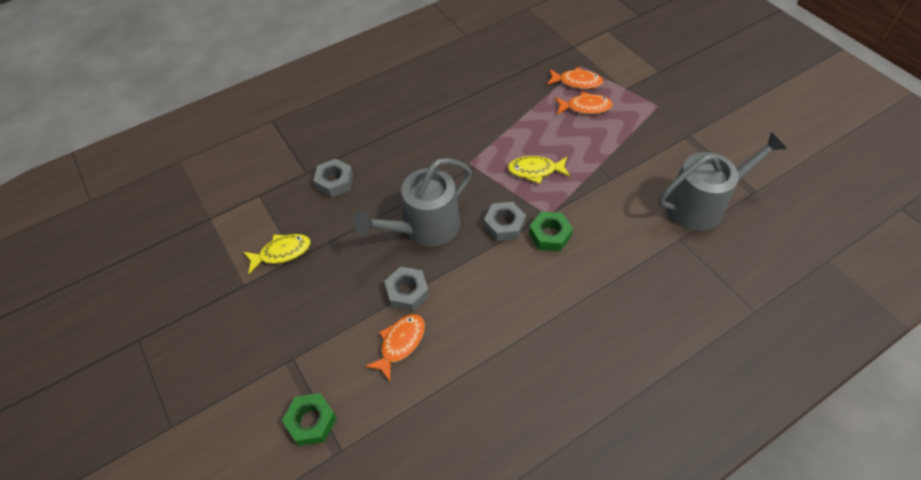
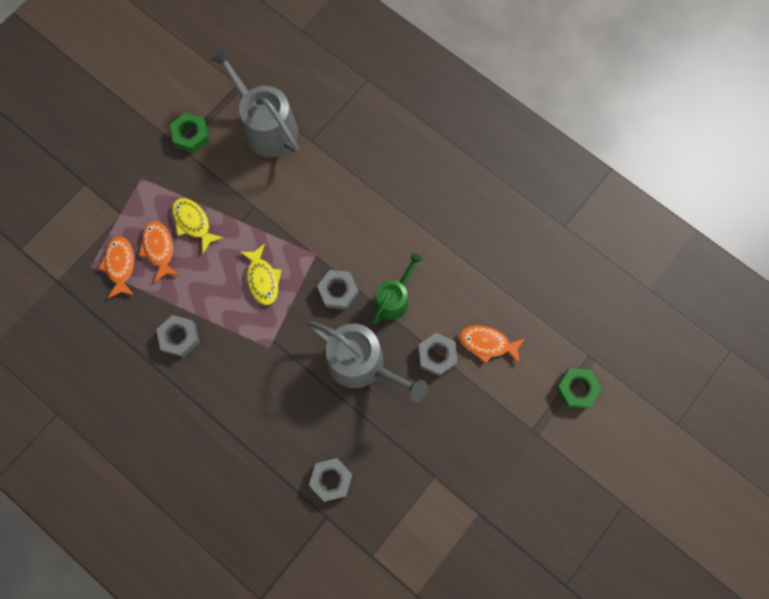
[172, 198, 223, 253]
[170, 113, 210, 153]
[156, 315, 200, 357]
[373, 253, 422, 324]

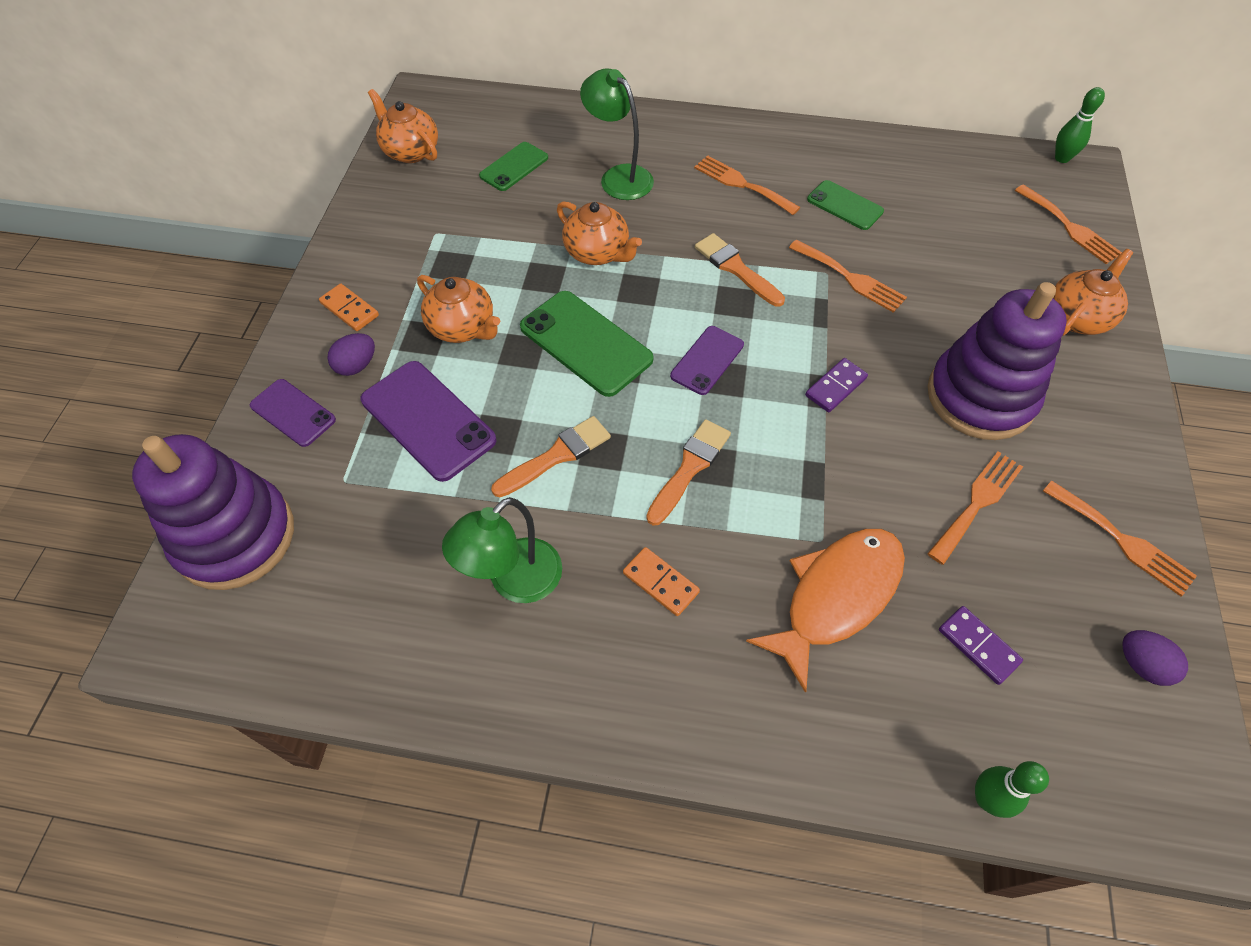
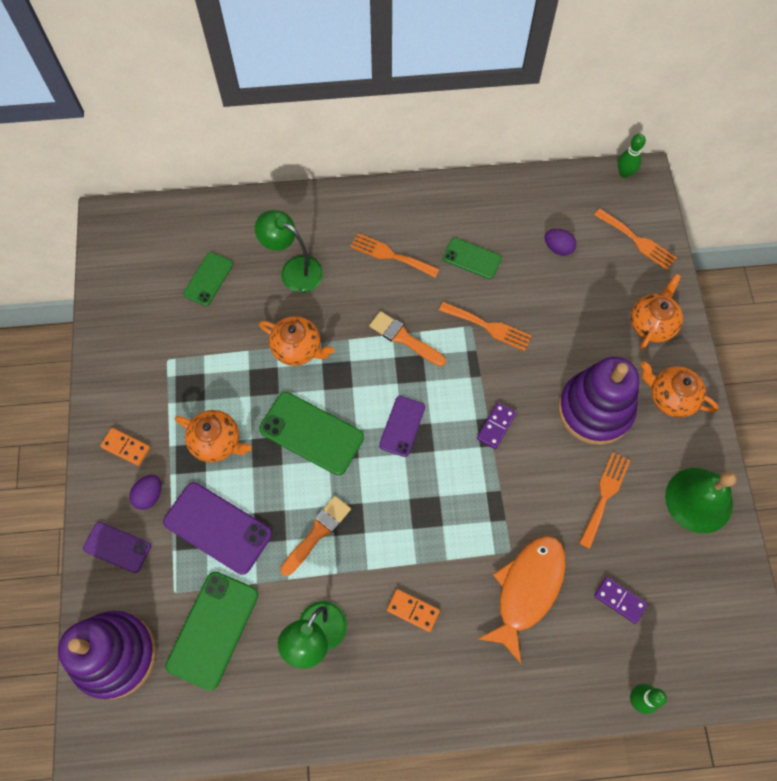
[640, 361, 719, 418]
[646, 419, 731, 526] (first image)
[665, 468, 737, 533]
[545, 229, 576, 256]
[165, 572, 258, 690]

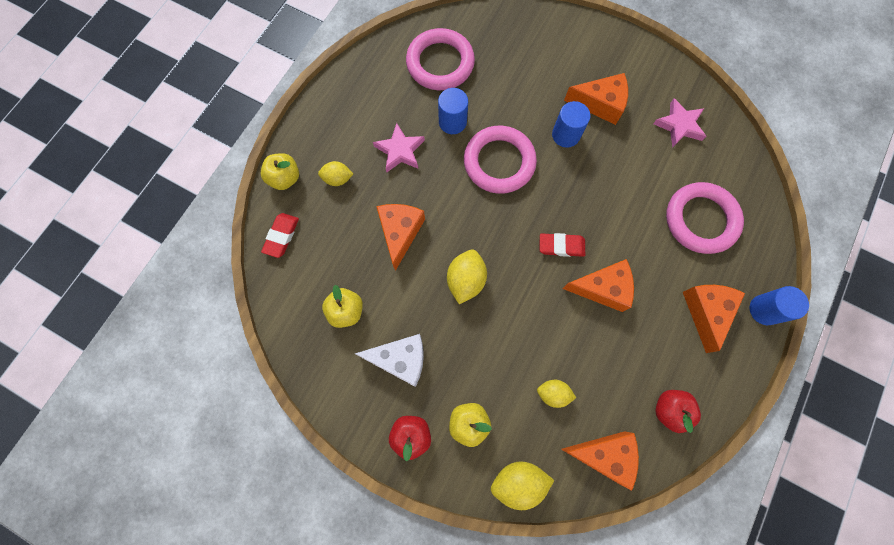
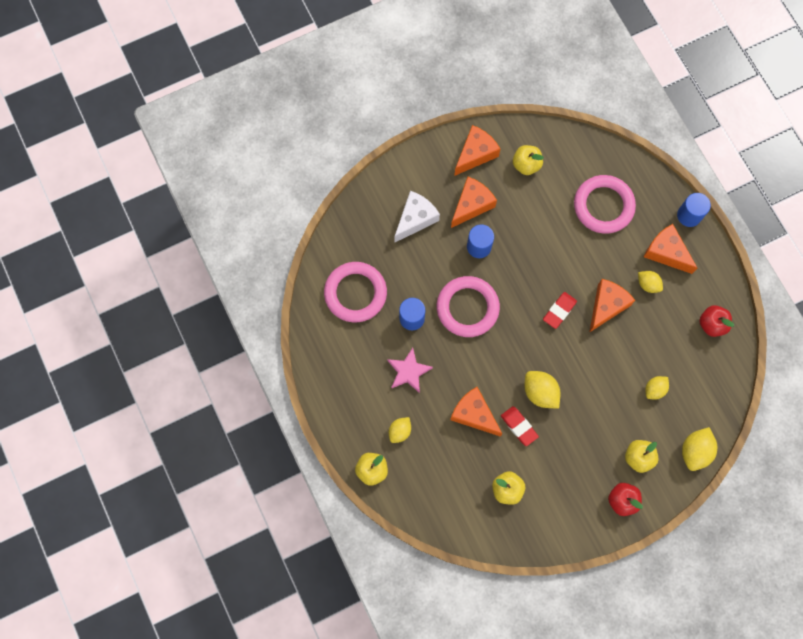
[501, 406, 539, 446]
[394, 191, 440, 242]
[454, 125, 500, 176]
[513, 145, 544, 175]
[638, 271, 663, 293]

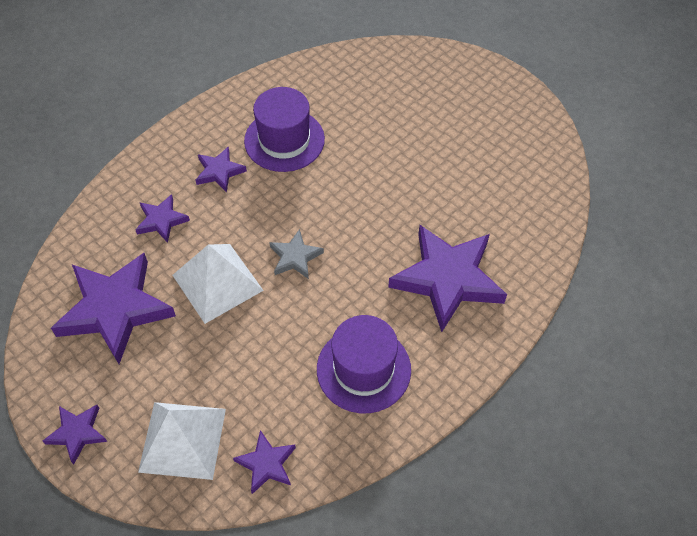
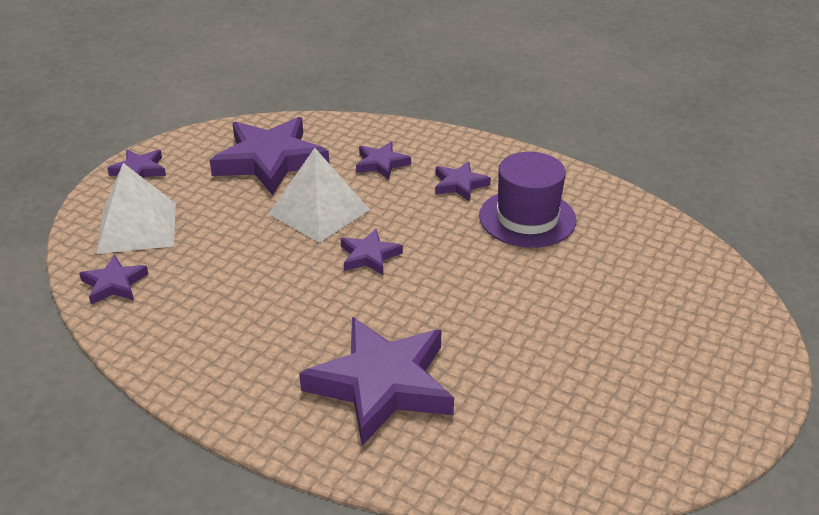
[340, 229, 403, 275]
[317, 315, 411, 413] (first image)

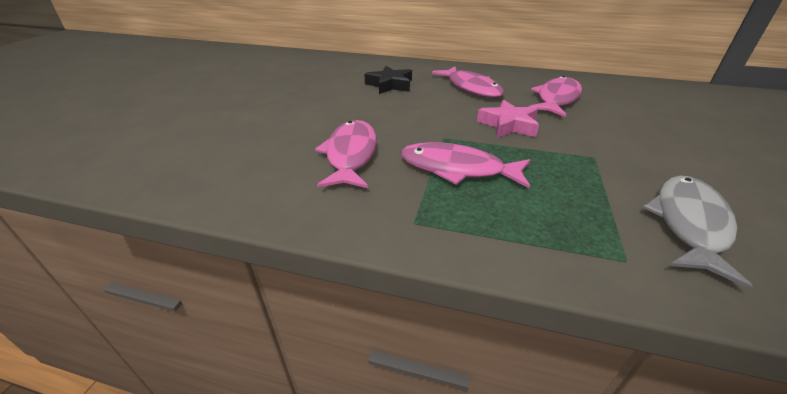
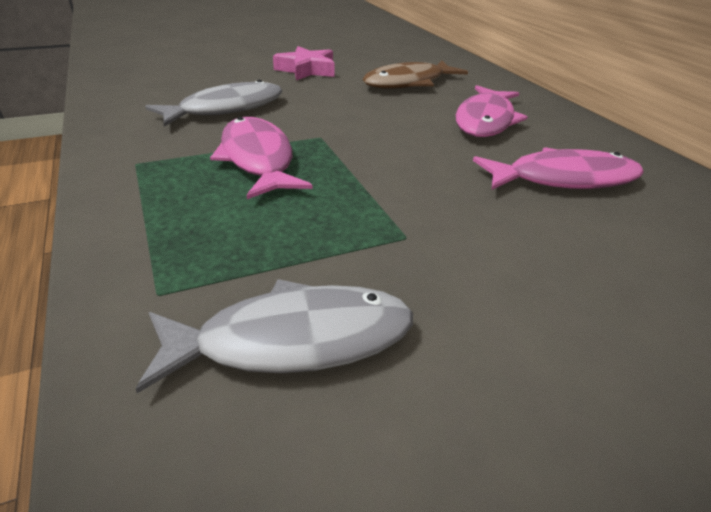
[145, 80, 283, 127]
[362, 60, 468, 89]
[273, 46, 335, 80]

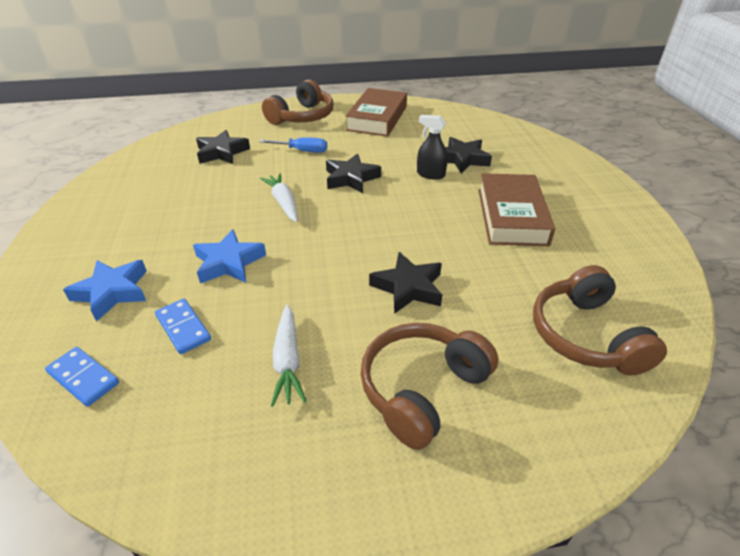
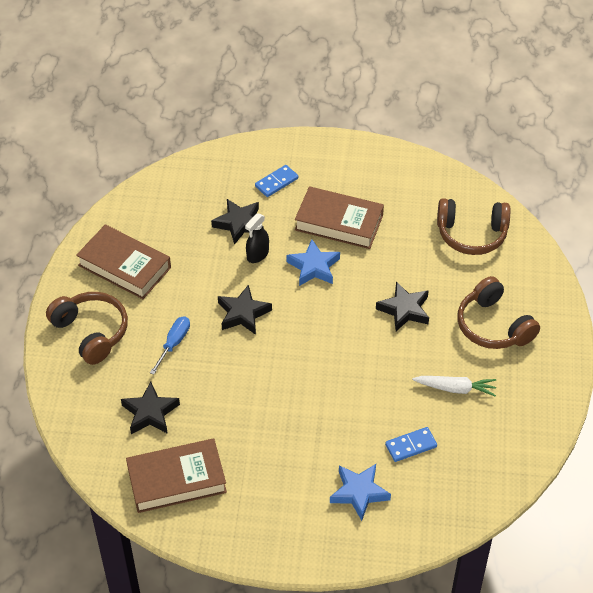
[255, 165, 298, 197]
[286, 239, 340, 286]
[260, 173, 297, 222] (first image)
[126, 438, 227, 513]

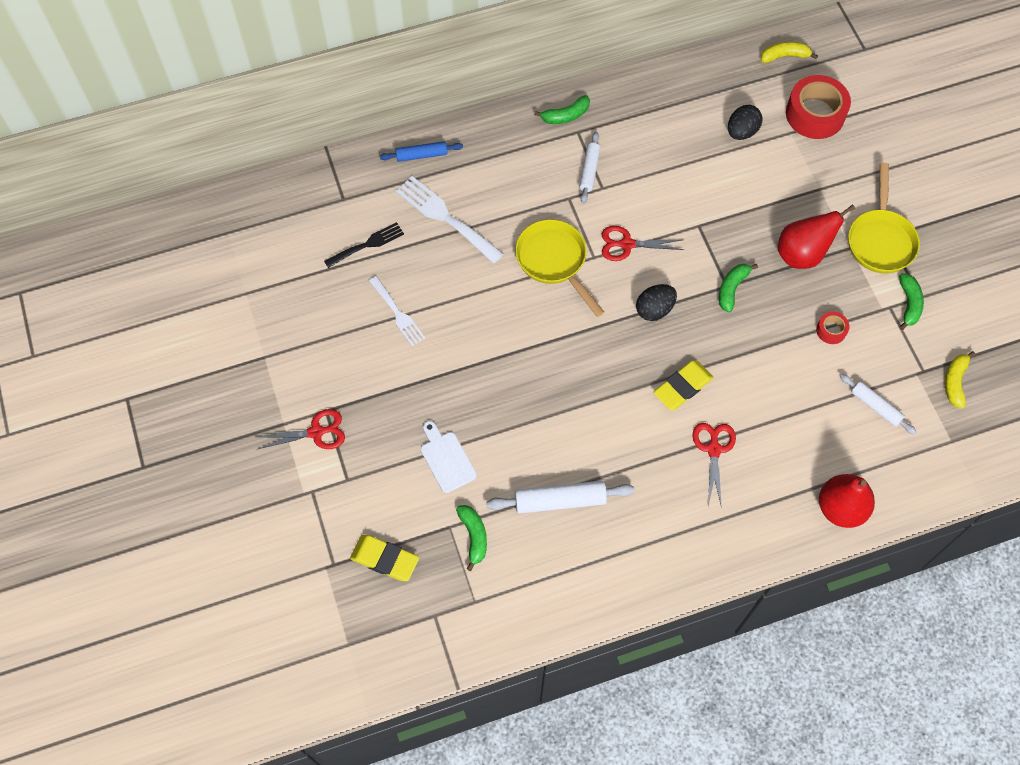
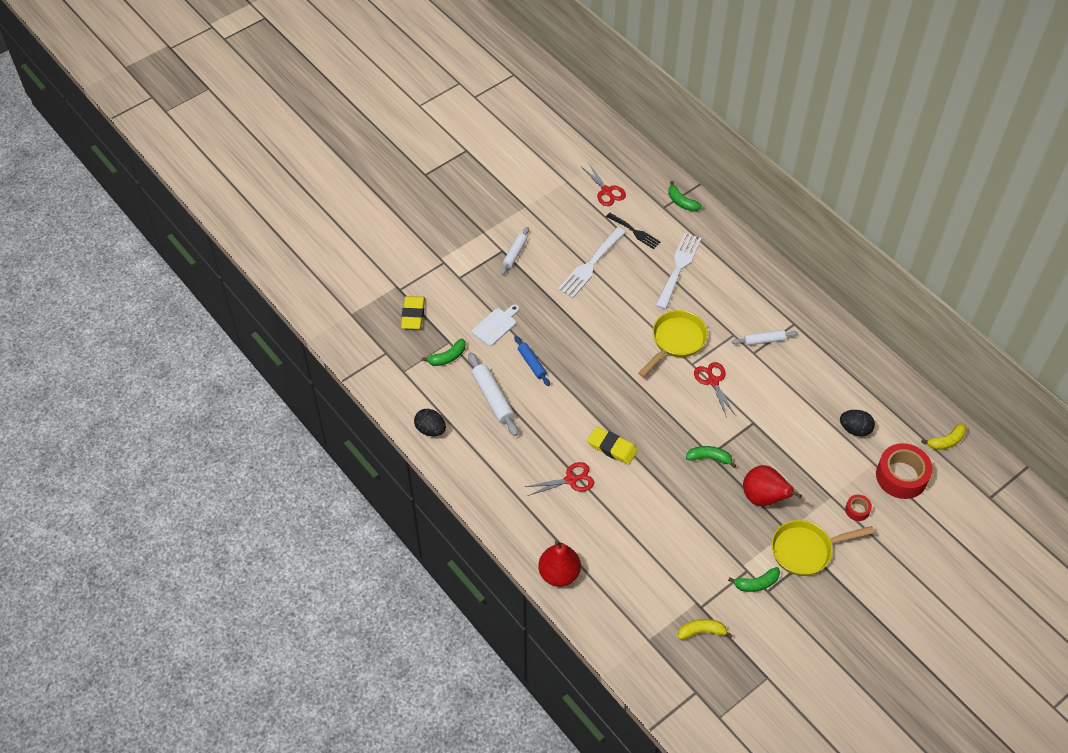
[582, 164, 626, 206]
[558, 227, 626, 298]
[514, 336, 550, 386]
[668, 181, 702, 211]
[414, 409, 446, 437]
[921, 423, 967, 450]
[845, 495, 872, 521]
[501, 227, 529, 275]

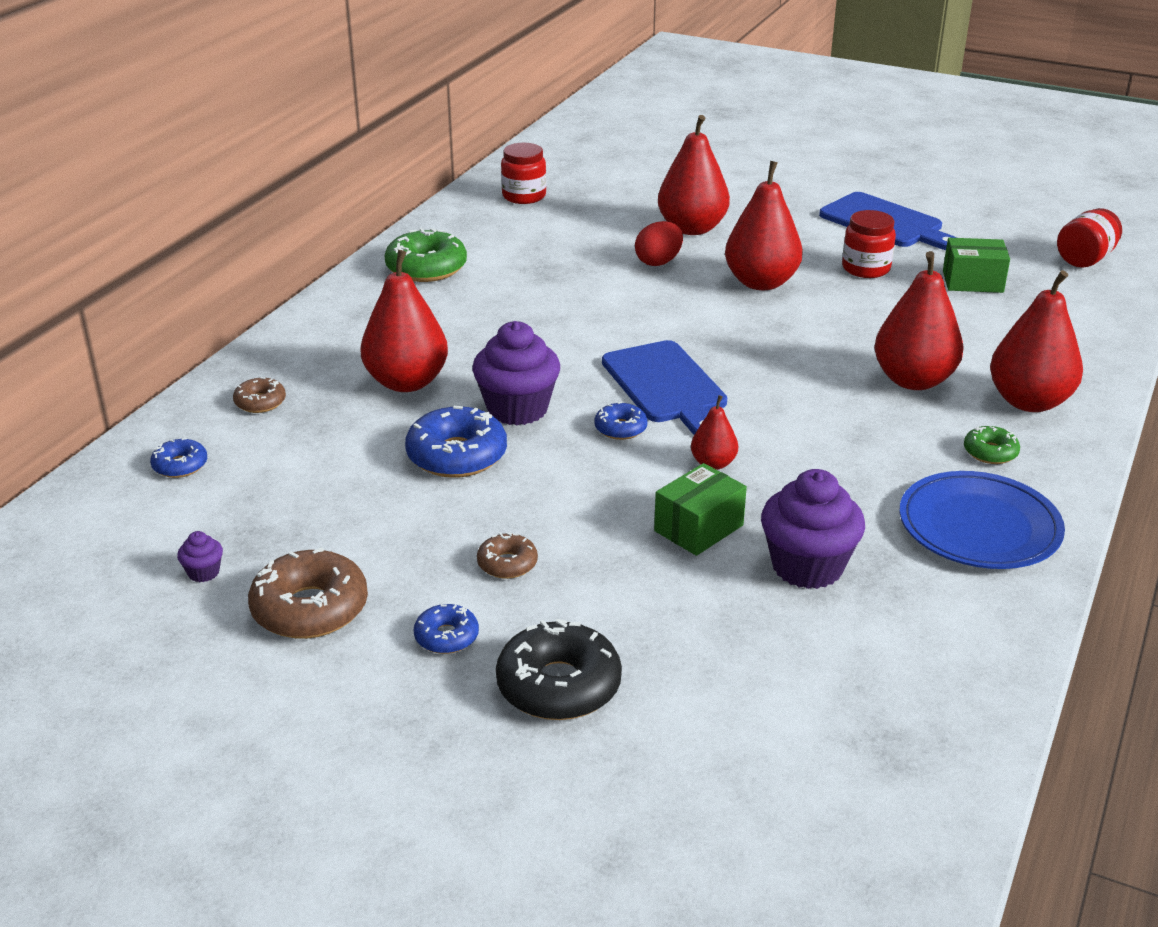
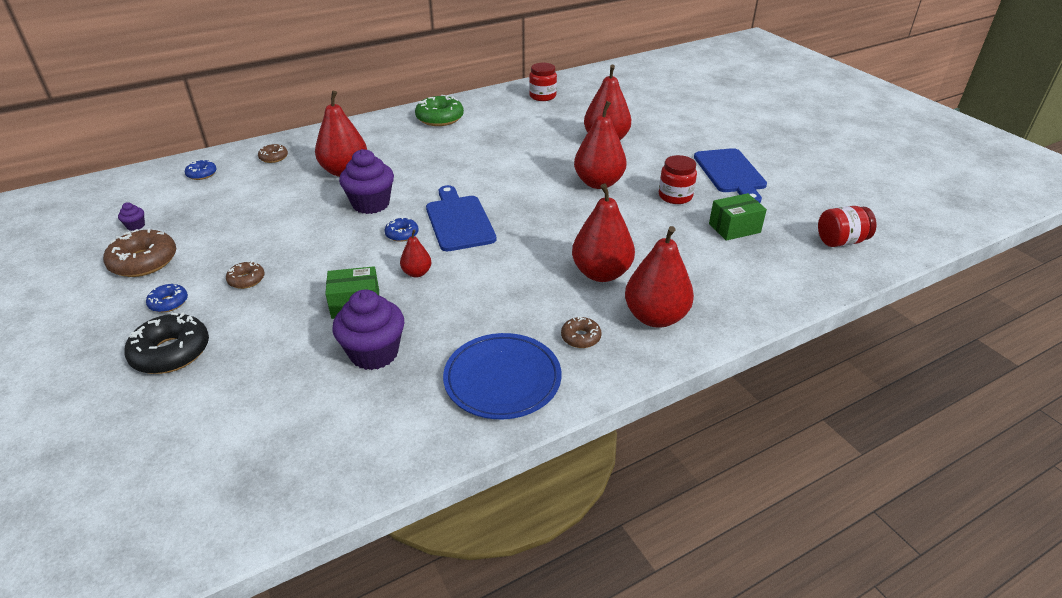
[405, 406, 507, 478] (first image)
[426, 185, 496, 251]
[635, 221, 683, 266] (first image)
[709, 193, 767, 241]
[561, 316, 602, 348]

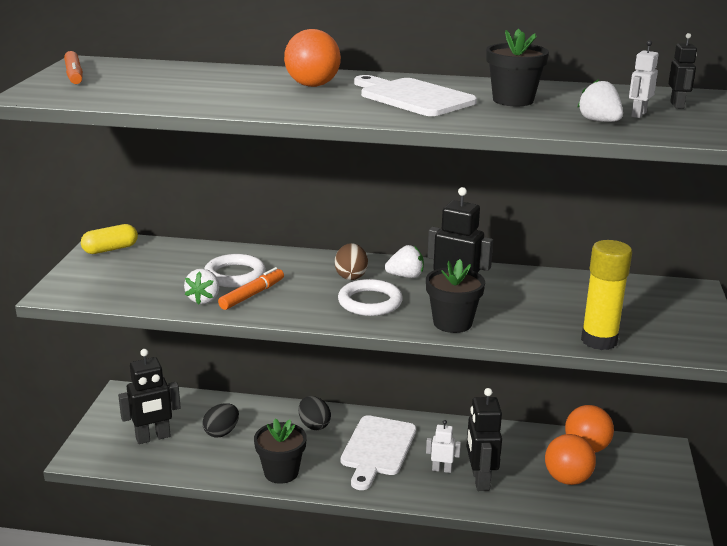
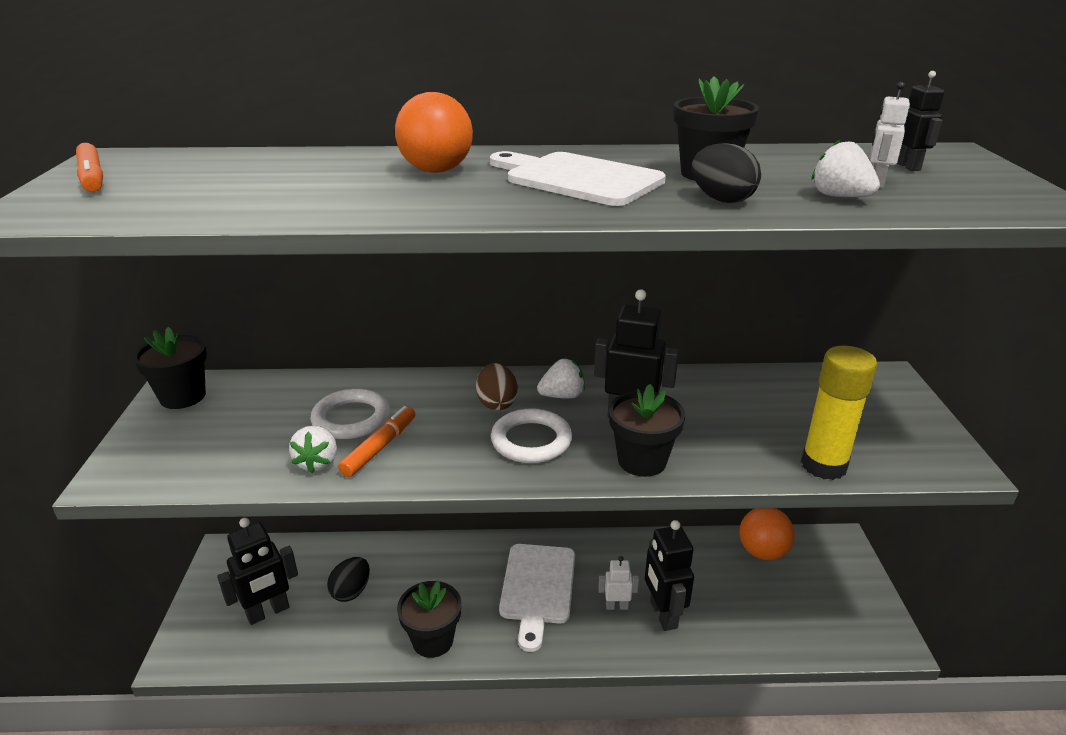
[133, 327, 207, 409]
[692, 143, 761, 203]
[545, 434, 596, 485] (first image)

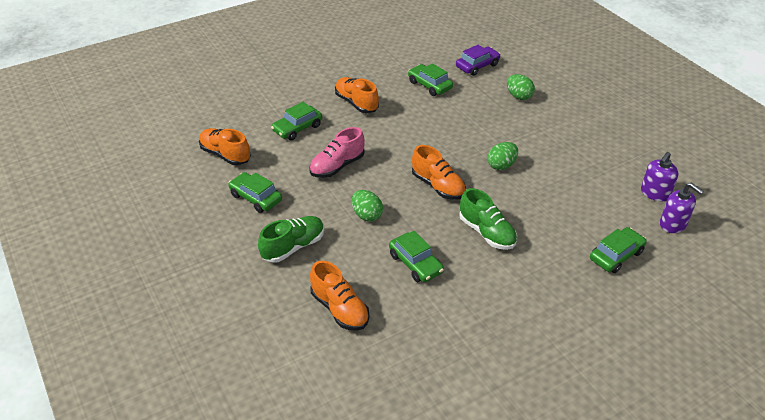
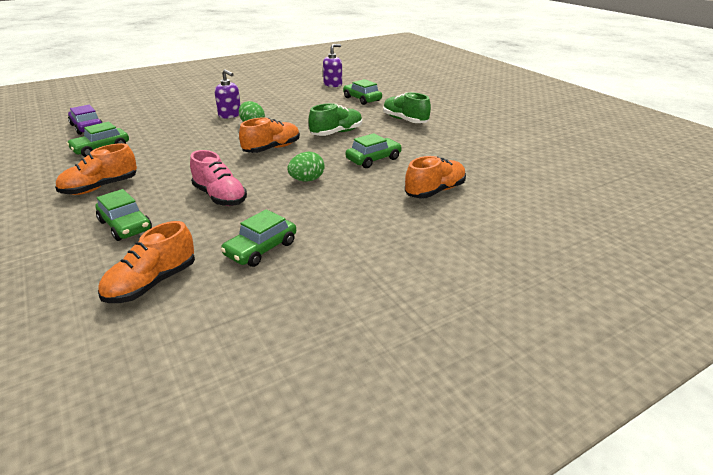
[383, 92, 431, 123]
[507, 74, 535, 100] (first image)
[215, 69, 241, 119]

